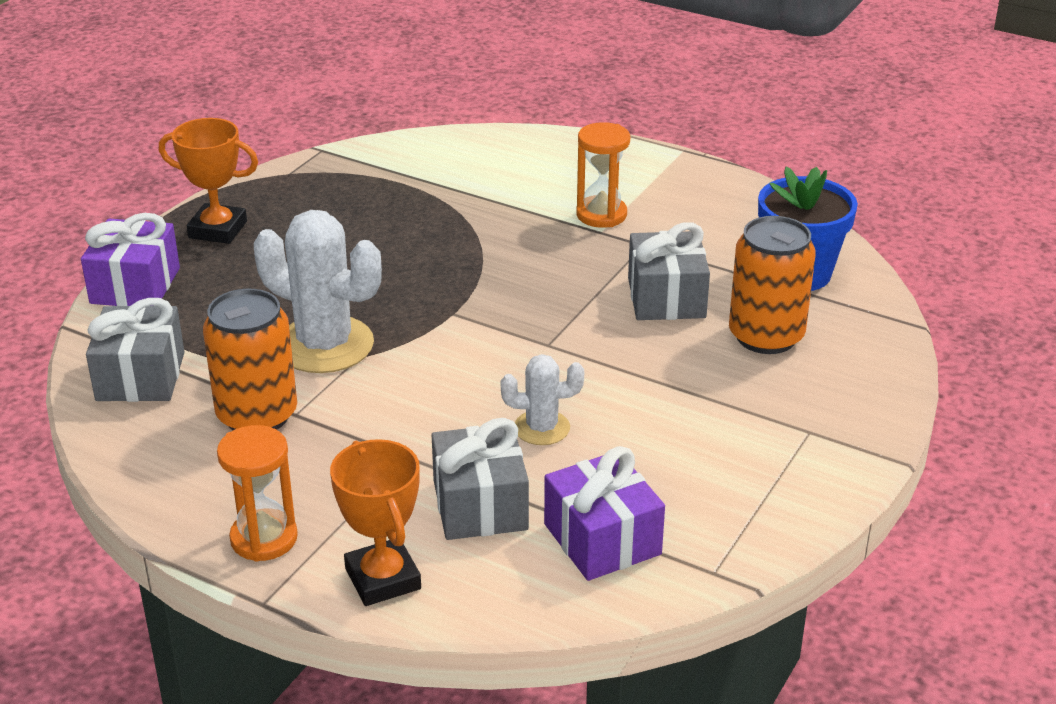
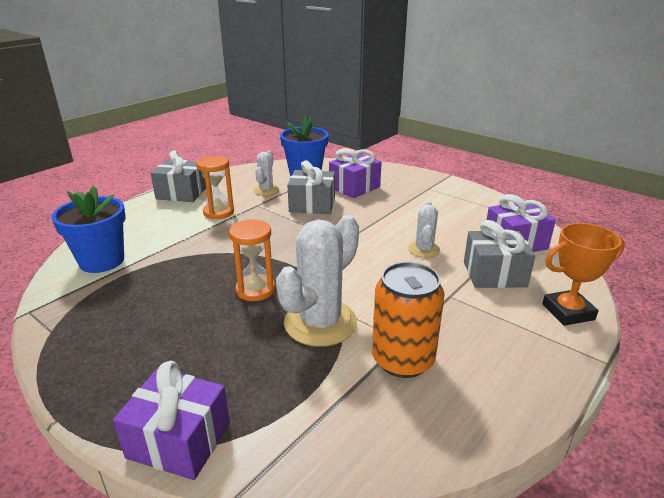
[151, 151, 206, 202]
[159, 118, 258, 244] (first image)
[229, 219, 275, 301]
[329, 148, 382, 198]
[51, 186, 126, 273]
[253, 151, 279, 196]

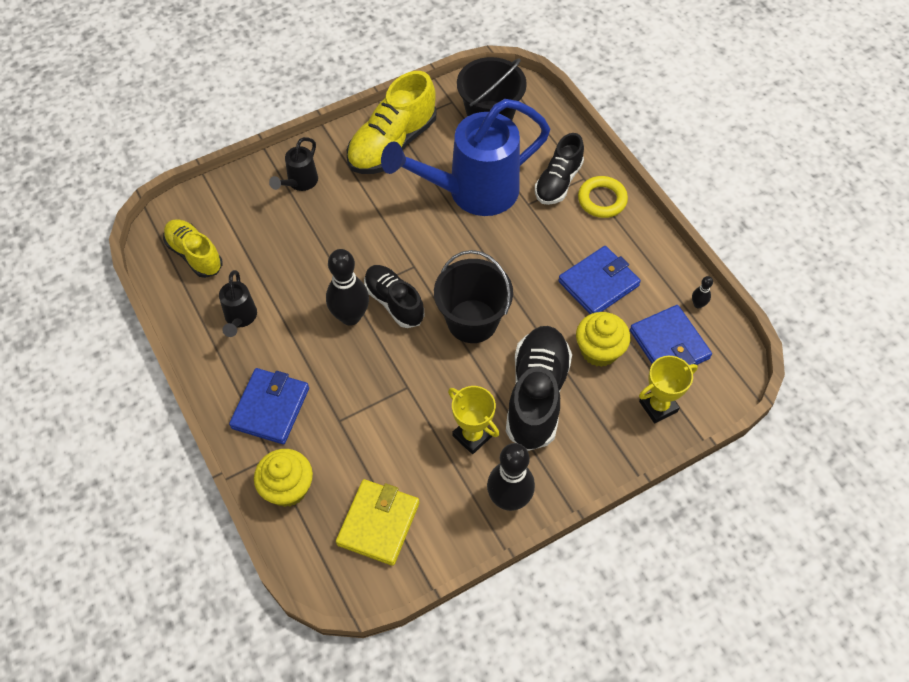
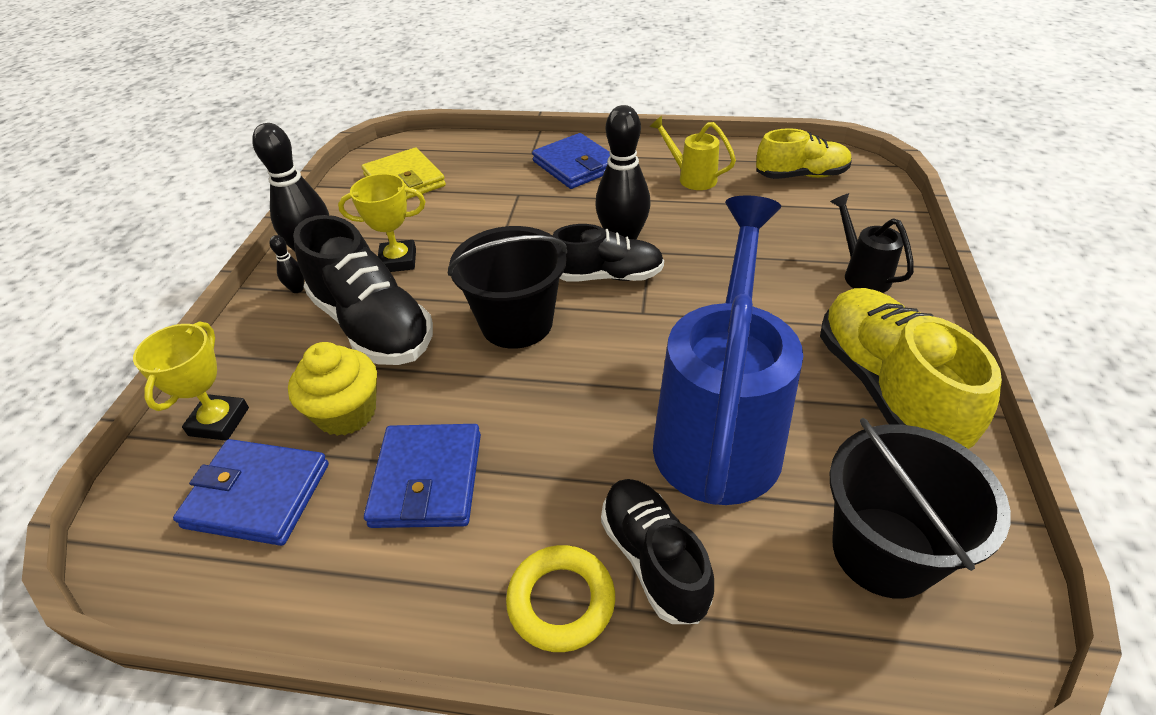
[650, 116, 736, 190]
[254, 449, 313, 507] (first image)
[269, 235, 304, 293]

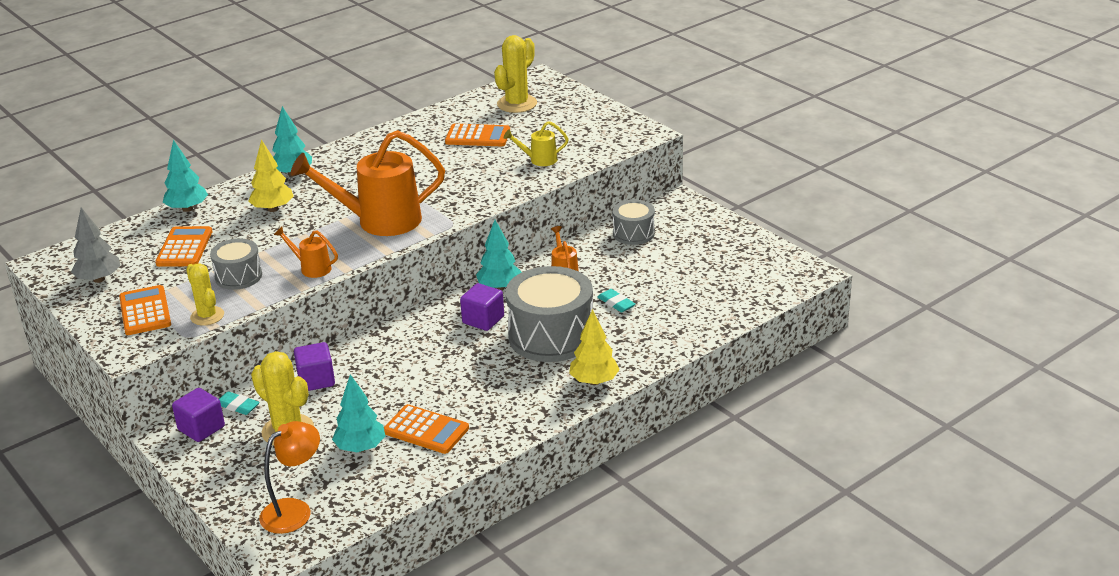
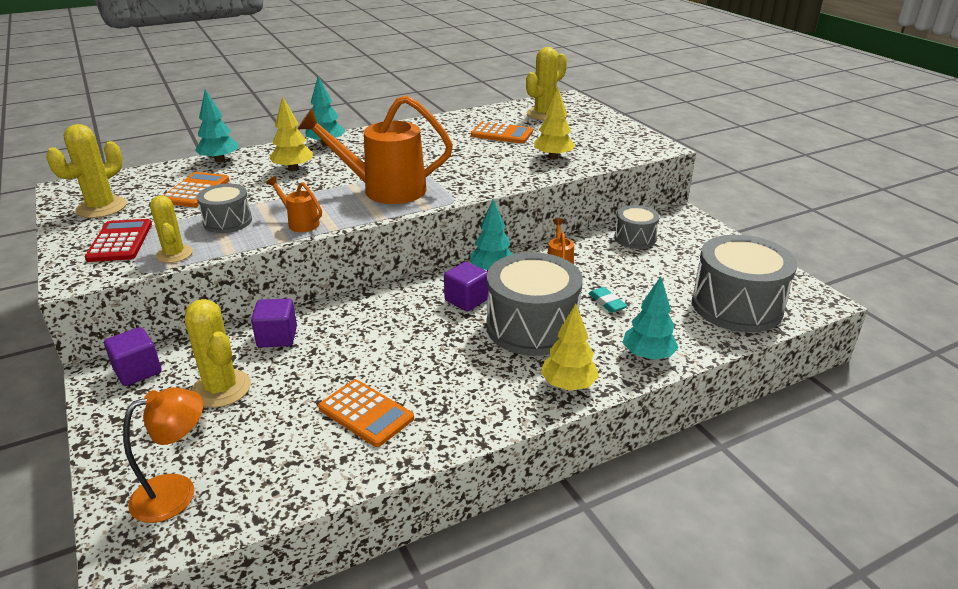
[46, 124, 127, 218]
[85, 219, 152, 262]
[219, 391, 260, 415] (first image)
[622, 276, 679, 360]
[534, 87, 575, 160]
[692, 235, 797, 332]

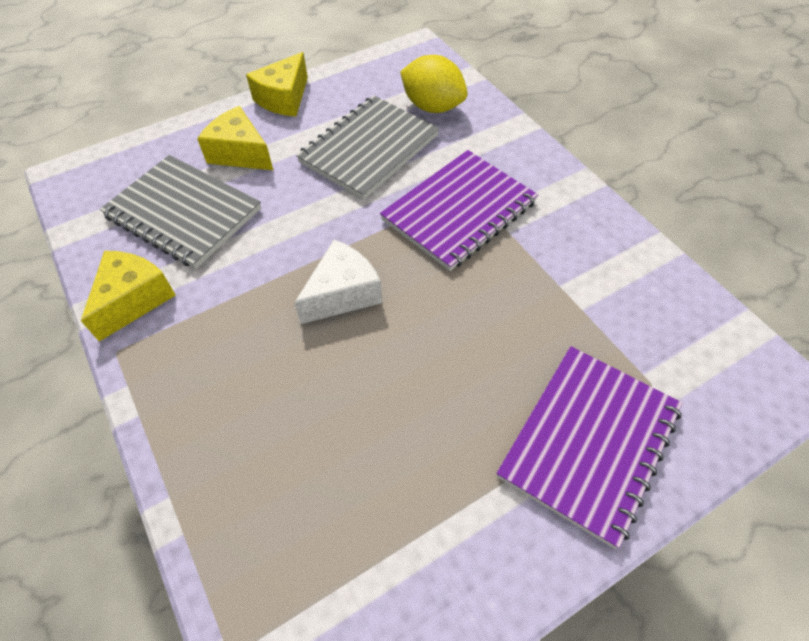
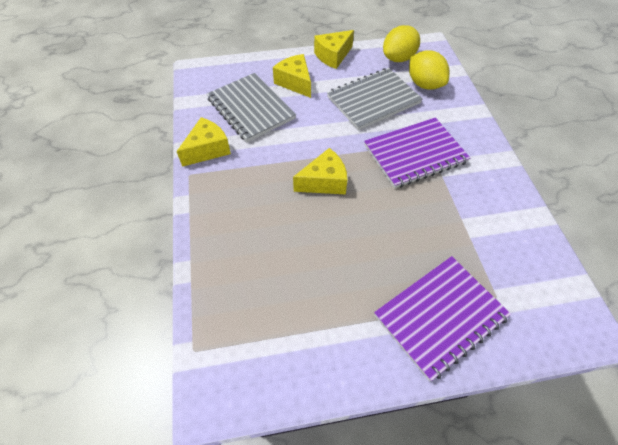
[293, 148, 347, 194]
[383, 25, 420, 62]

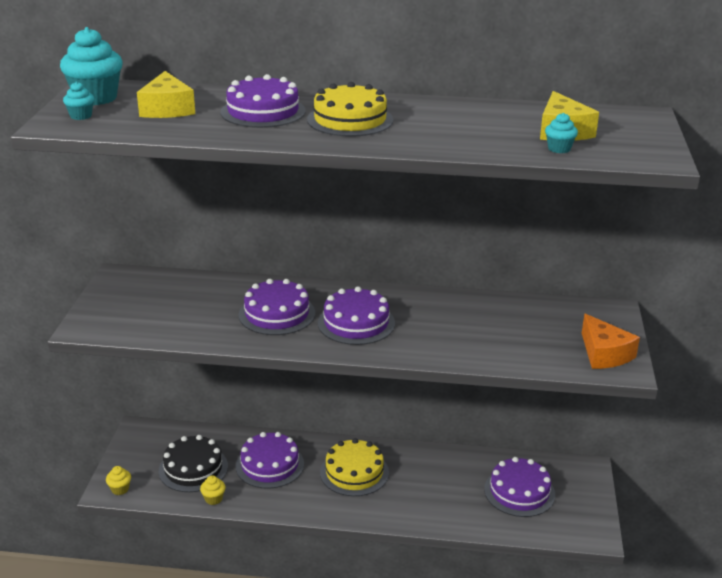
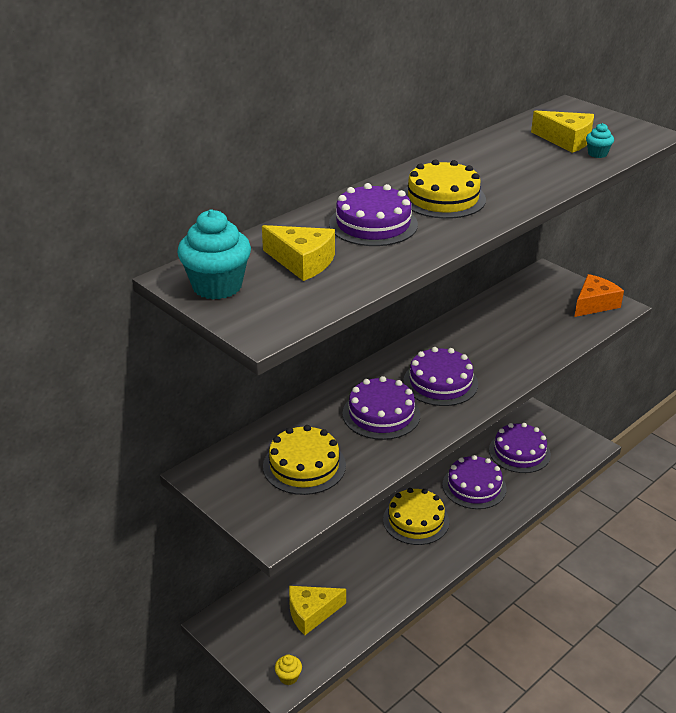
[63, 82, 94, 120] (first image)
[289, 586, 346, 635]
[200, 475, 226, 505] (first image)
[442, 455, 506, 509]
[574, 274, 624, 317]
[263, 425, 346, 495]

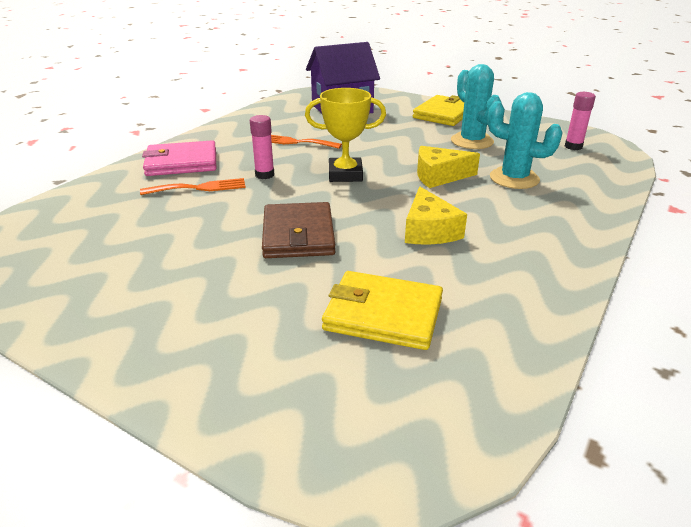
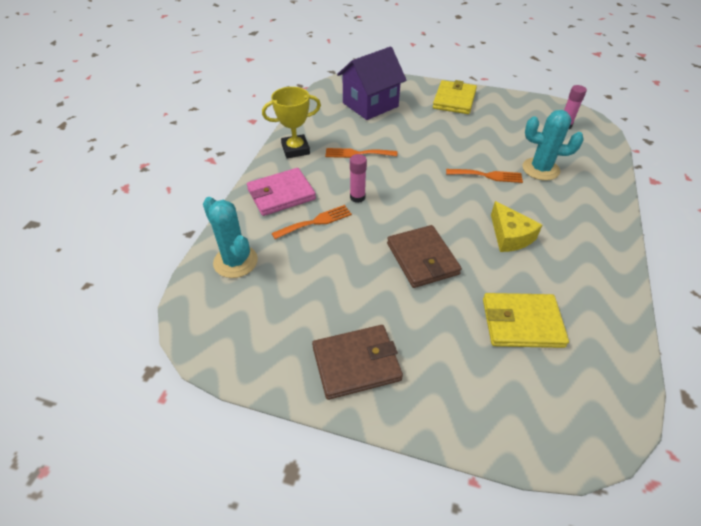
[262, 87, 321, 158]
[446, 169, 523, 183]
[203, 197, 258, 278]
[312, 325, 403, 400]

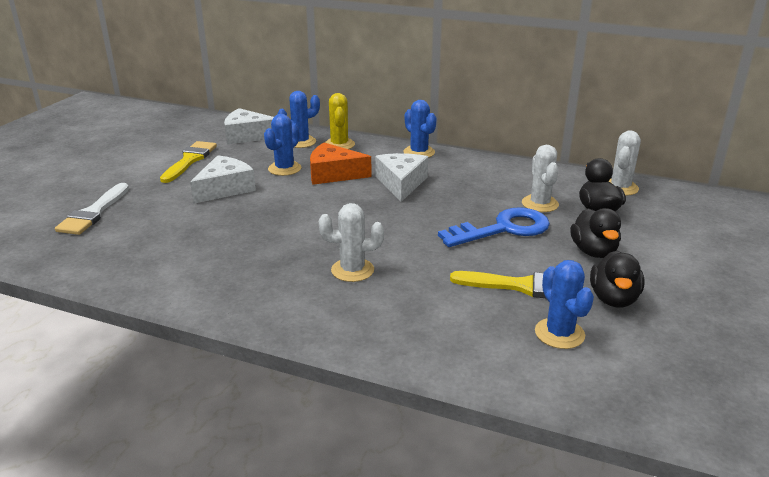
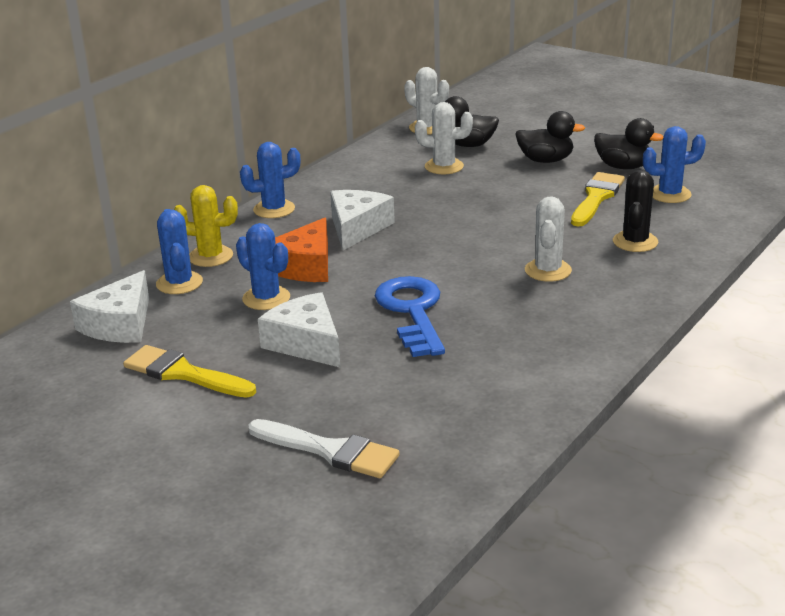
[330, 190, 395, 250]
[375, 276, 445, 357]
[613, 170, 659, 252]

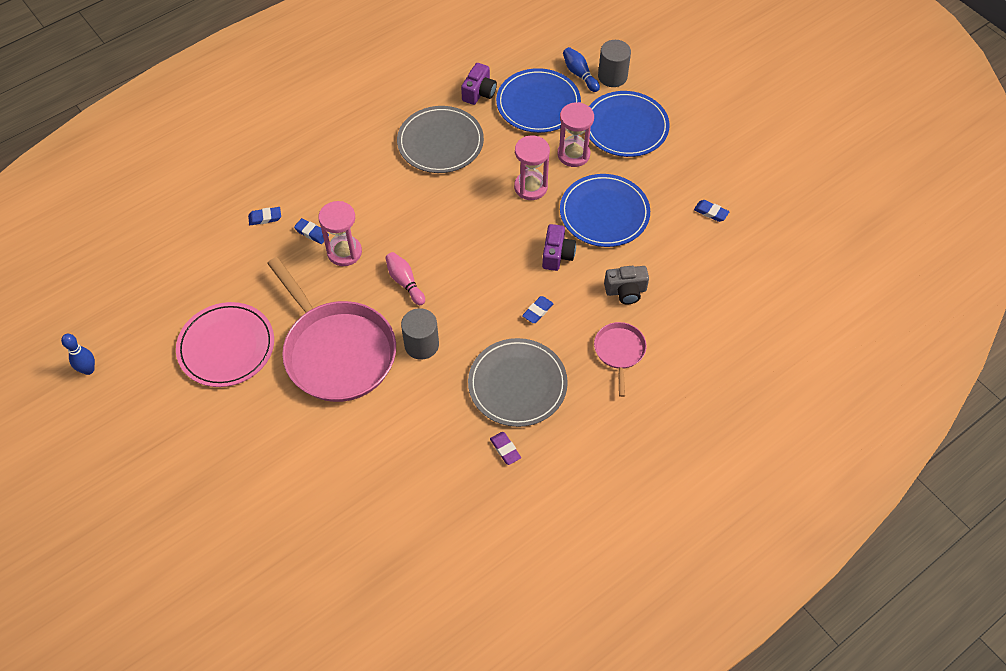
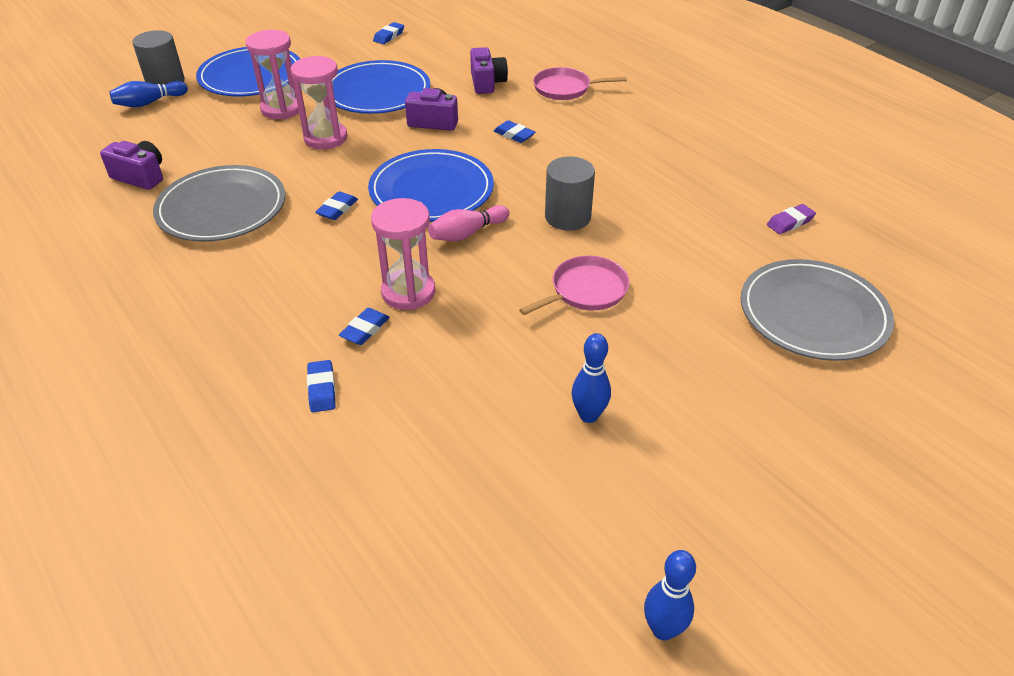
[572, 333, 611, 423]
[519, 256, 630, 315]
[741, 259, 894, 361]
[767, 204, 816, 234]
[368, 149, 494, 222]
[470, 47, 508, 94]
[315, 191, 358, 220]

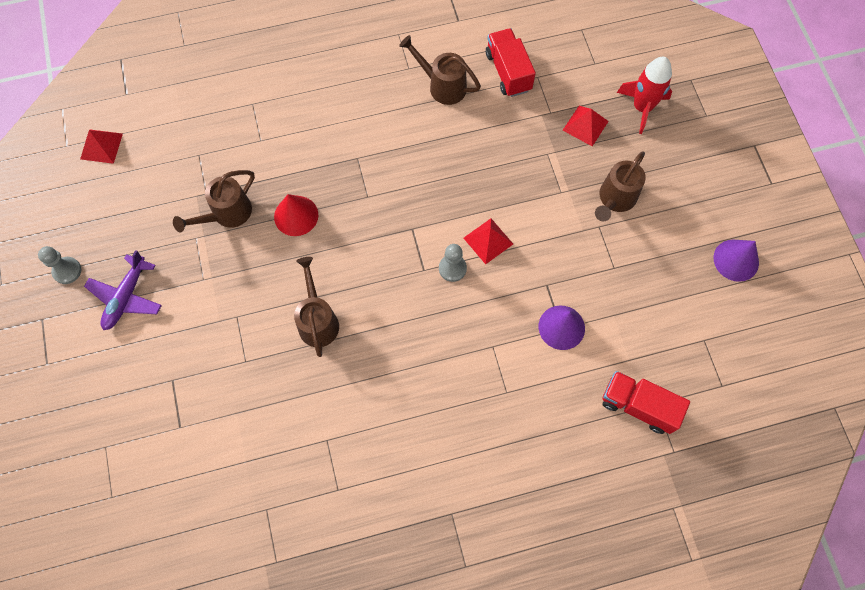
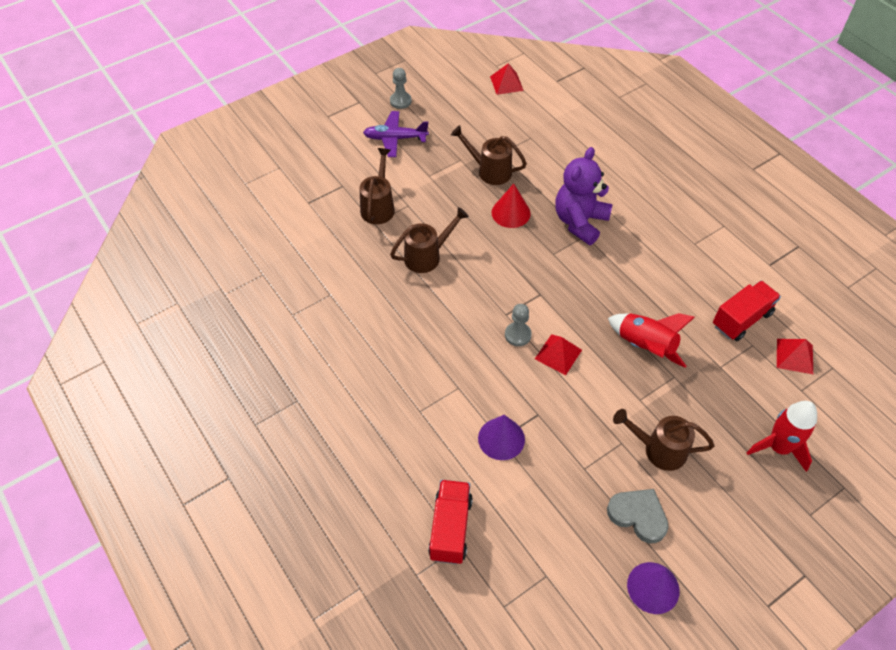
[359, 148, 395, 224]
[777, 339, 813, 374]
[555, 147, 612, 245]
[607, 489, 669, 543]
[608, 313, 695, 368]

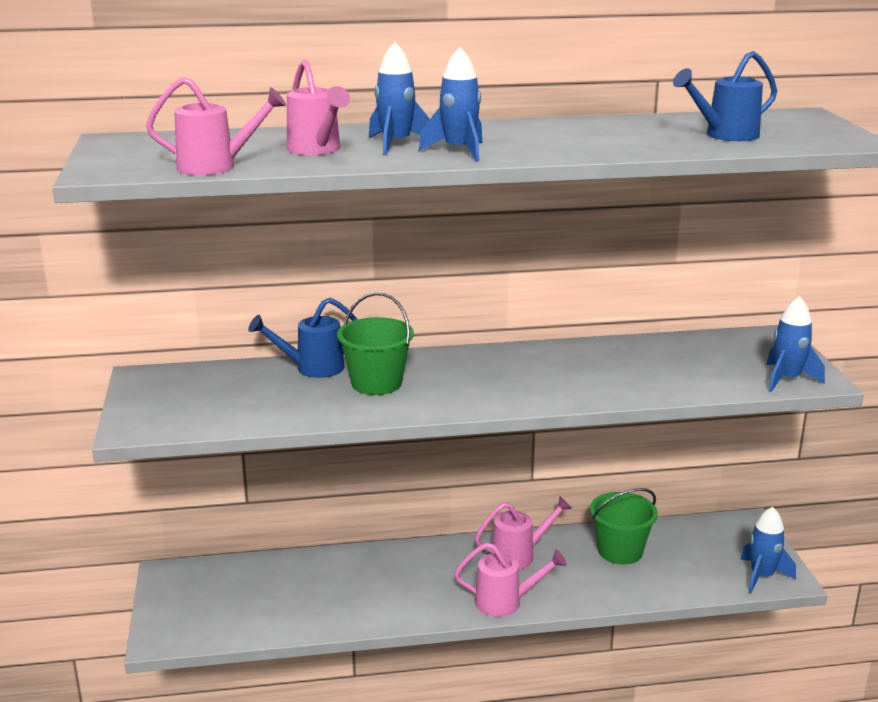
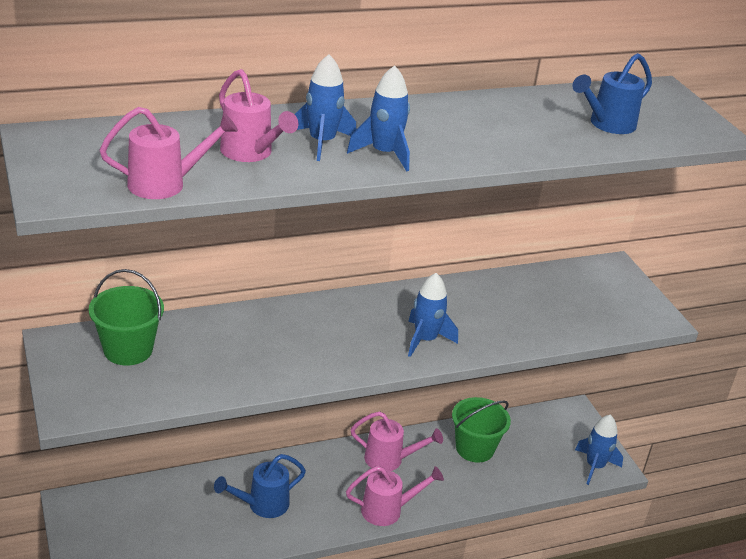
[214, 454, 306, 518]
[89, 269, 164, 365]
[350, 411, 443, 471]
[408, 273, 458, 357]

